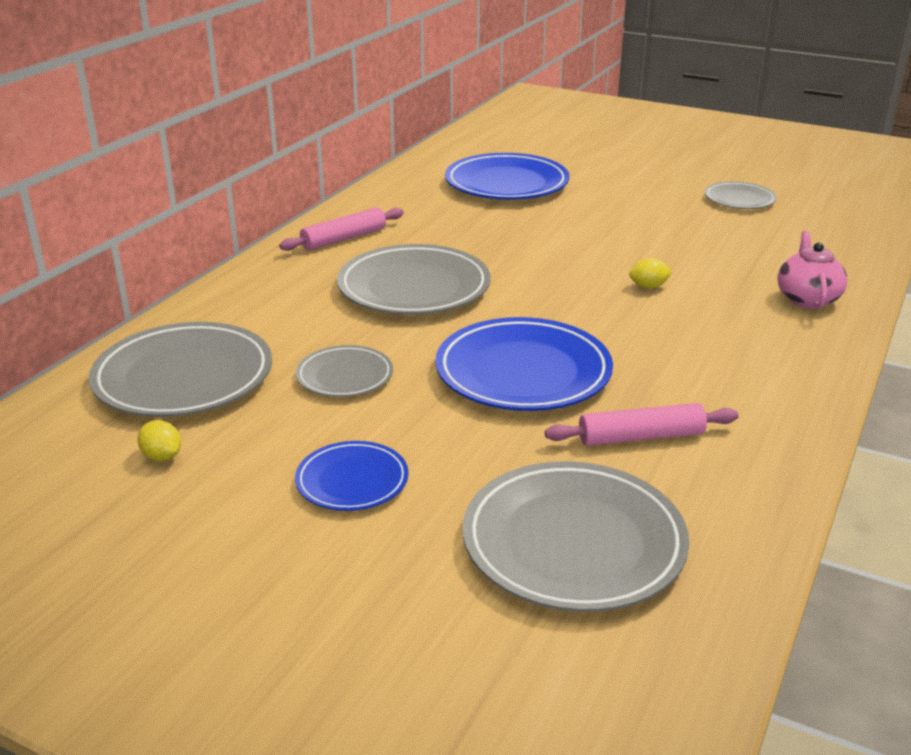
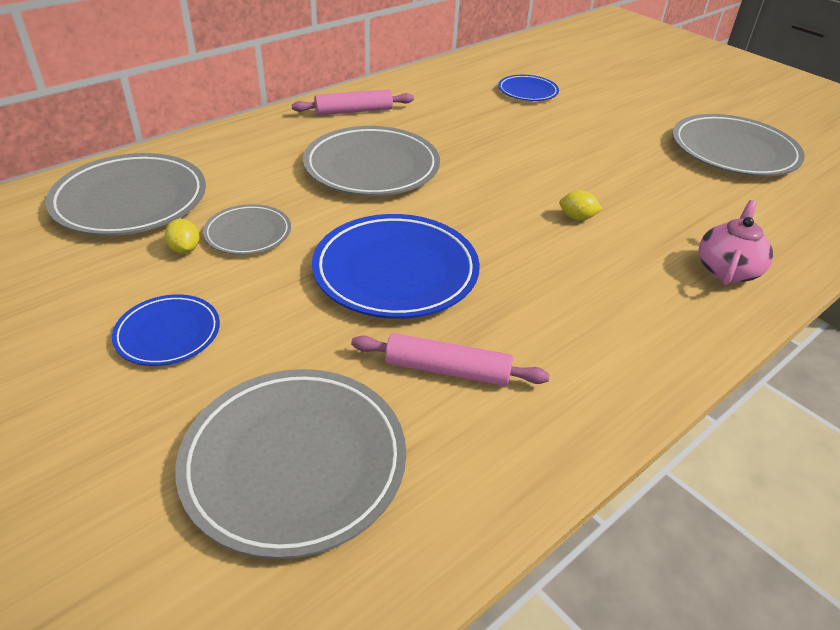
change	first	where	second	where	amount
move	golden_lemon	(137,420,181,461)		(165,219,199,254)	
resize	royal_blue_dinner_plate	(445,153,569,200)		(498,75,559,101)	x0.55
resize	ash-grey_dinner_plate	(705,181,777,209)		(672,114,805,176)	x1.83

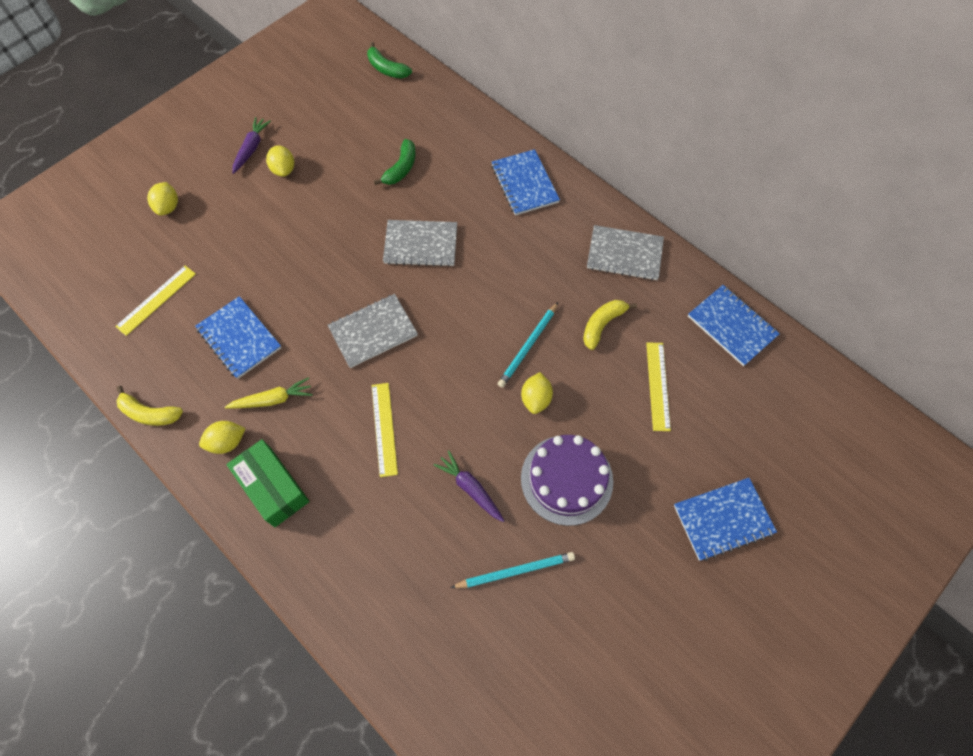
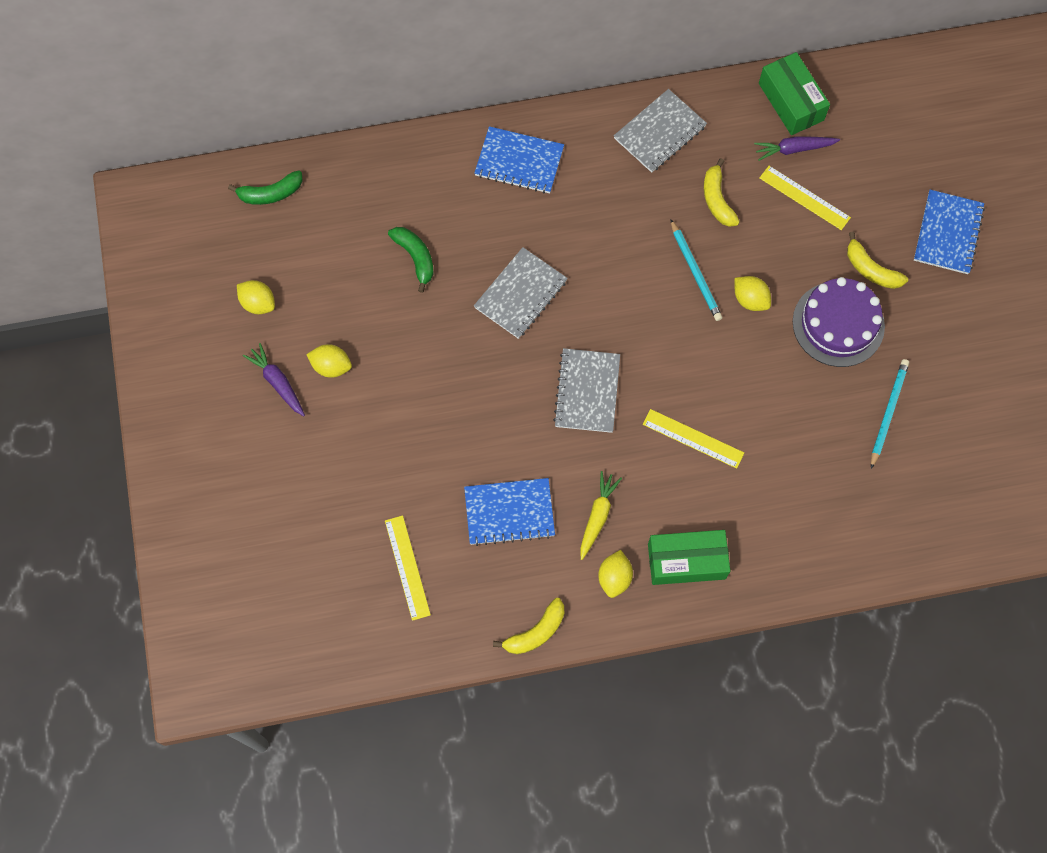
change	first	where	second	where	amount
move	golden_lemon	(147,182,178,216)		(237,280,275,314)	
move	royal_purple_root_vegetable	(434,450,505,522)		(754,136,840,161)	
replace	royal_blue_notepad	(688,285,780,366)	leaf-green_package	(759,52,830,135)	
insert			golden_banana_fruit	(847,232,908,289)	

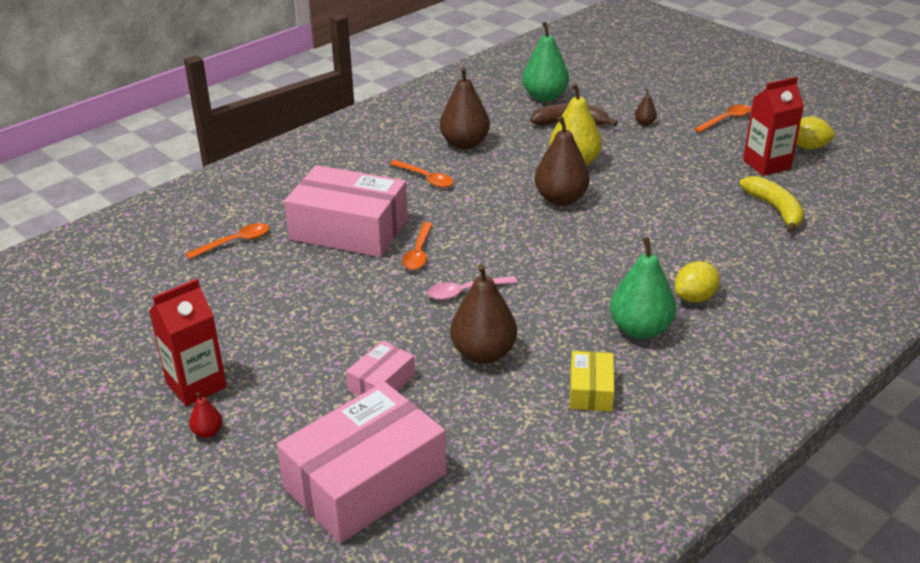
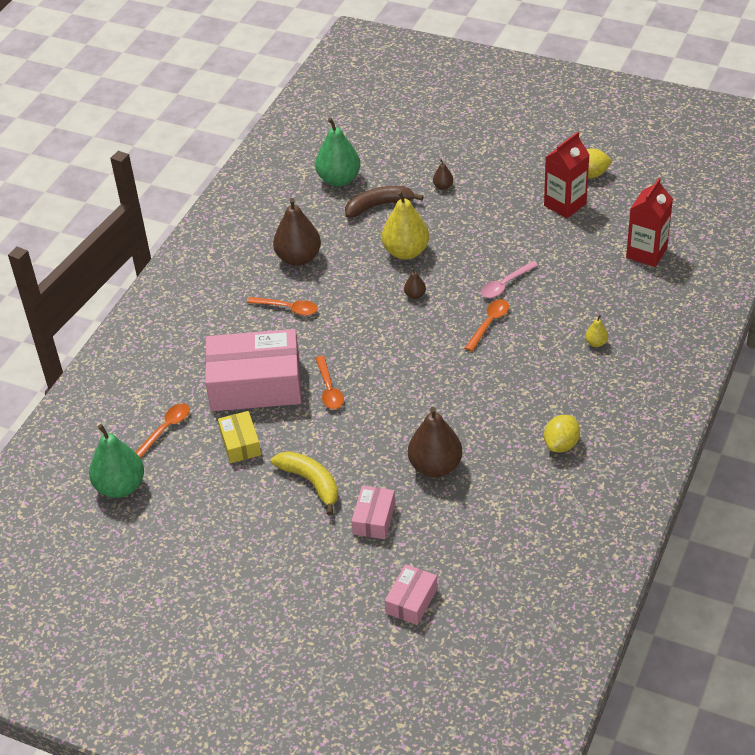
change	first	where	second	where	amount
move	red_juice_carton	(149,279,227,406)		(626,178,673,267)	
delete	red_toy_pear	(189,392,223,438)			
resize	rosy_package	(277,382,446,543)		(385,564,438,625)	x0.48
move	rosy_teaspoon	(427,276,517,300)		(481,261,538,298)	
resize	brown_toy_pear	(535,116,590,206)		(404,268,426,299)	x0.45
move	golden_package	(570,351,615,412)		(218,411,261,463)	
move	leaf-green_toy_pear	(610,237,676,339)		(89,424,144,498)	
move	golden_lemon	(675,261,720,303)		(544,415,580,452)	
move	orange-coloured_teaspoon	(694,105,751,133)		(465,299,509,351)	
move	golden_banana_fruit	(739,176,804,233)		(271,451,338,515)	
insert			golden_toy_pear	(585,315,608,347)	

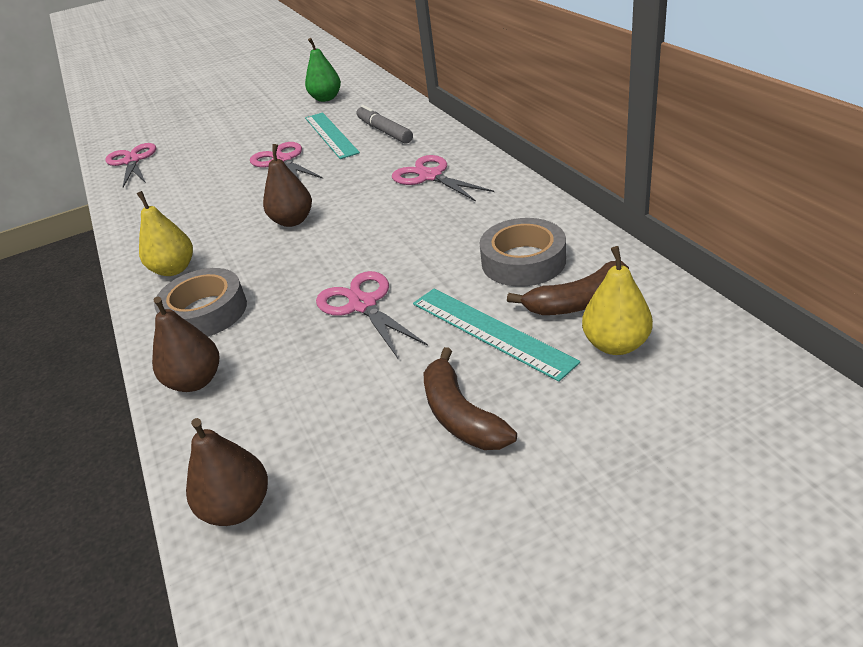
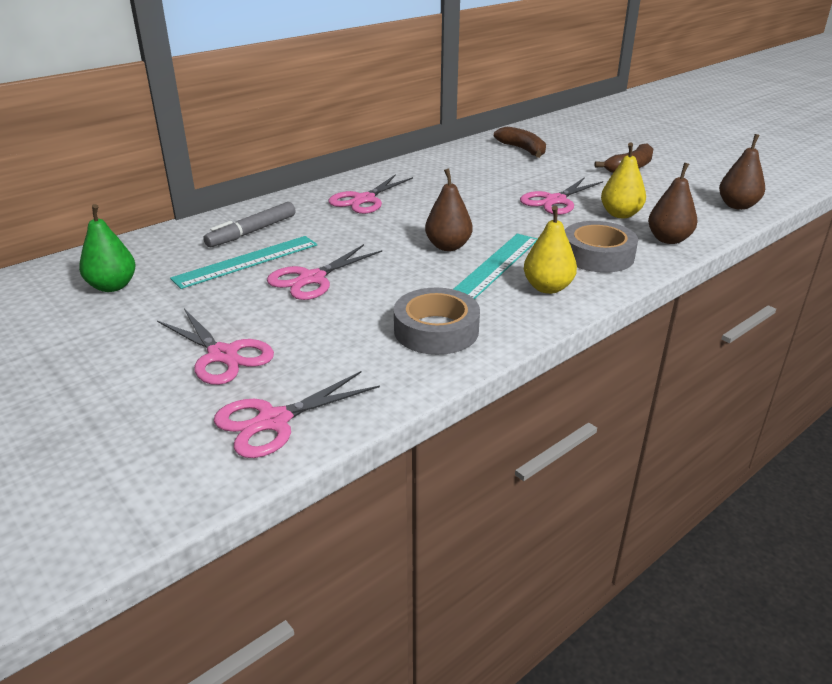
change	first	where	second	where	amount
move	aqua_straightedge	(413,289,580,382)		(454,234,537,299)	
move	ash-grey_sticky_tape	(479,218,566,287)		(394,288,480,355)	
move	golden_toy_pear	(582,246,653,355)		(601,143,646,218)	
insert			rosy_shears	(157,308,274,385)	

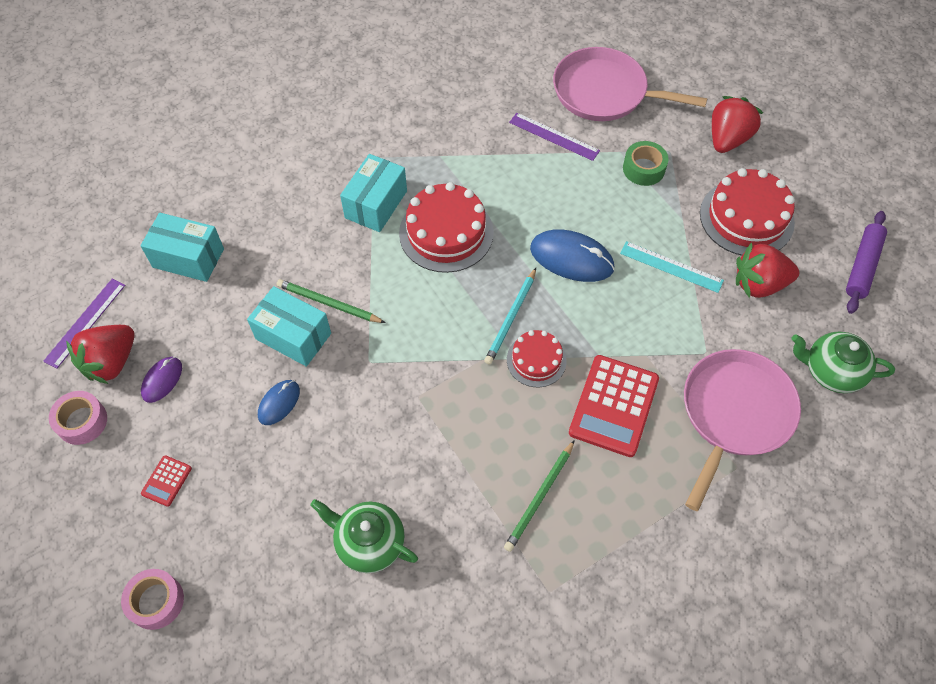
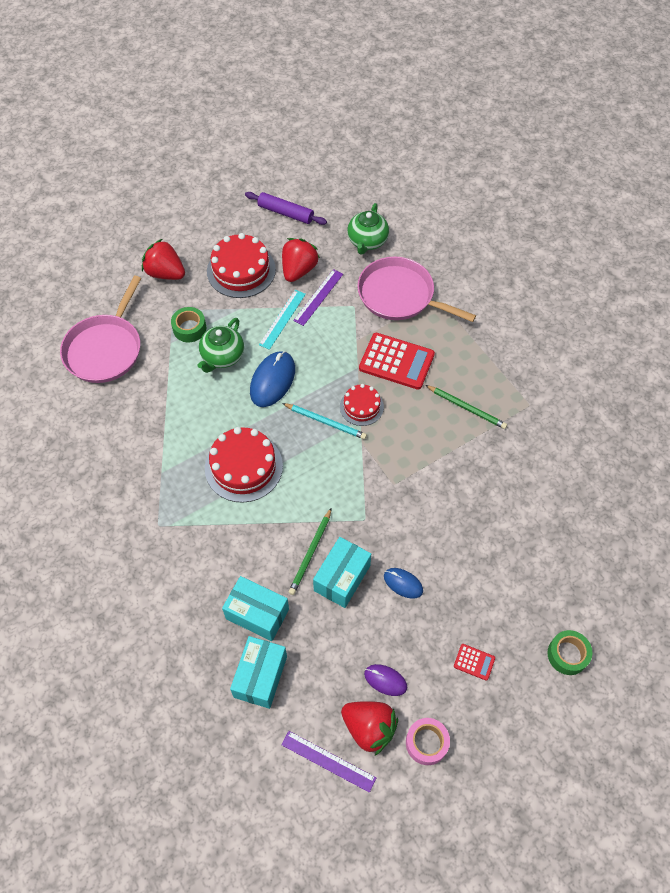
change	first	where	second	where	amount
recolor	rosy_sticky_tape	(121,569,184,630)	leaf-green_sticky_tape	(548,630,593,675)	
move	leaf-green_china_teapot	(310,499,418,573)		(198,318,244,373)	
move	aqua_package	(340,154,407,232)		(222,576,289,641)	
move	royal_purple_straightedge	(509,113,600,161)		(293,269,343,326)	
rotate	red_toy_strawberry	(736,242,799,298)		(282,238,320,282)	150 degrees counterclockwise

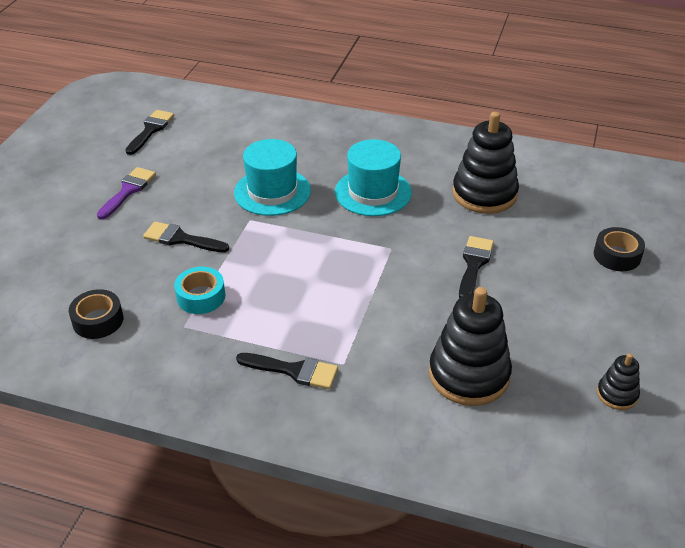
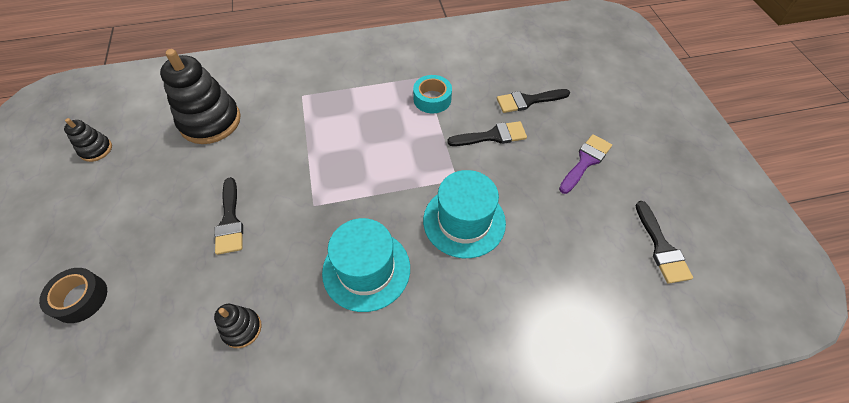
change	first	where	second	where	amount
delete	jet-black_sticky_tape	(69,289,123,339)			
rotate	royal_purple_paintbrush	(97,167,156,219)		(559,134,612,194)	135 degrees counterclockwise
move	jet-black_paintbrush	(236,353,338,389)		(497,89,570,113)	
resize	jet-black_ring_stacker	(452,112,519,214)		(214,304,262,348)	x0.49

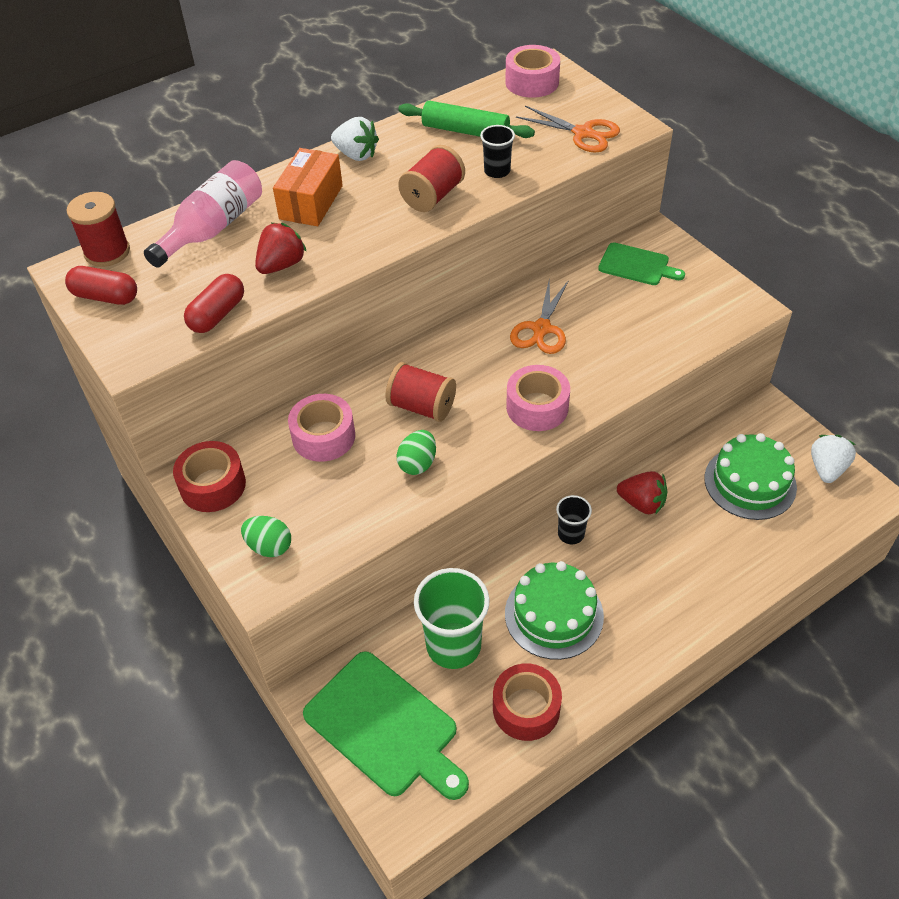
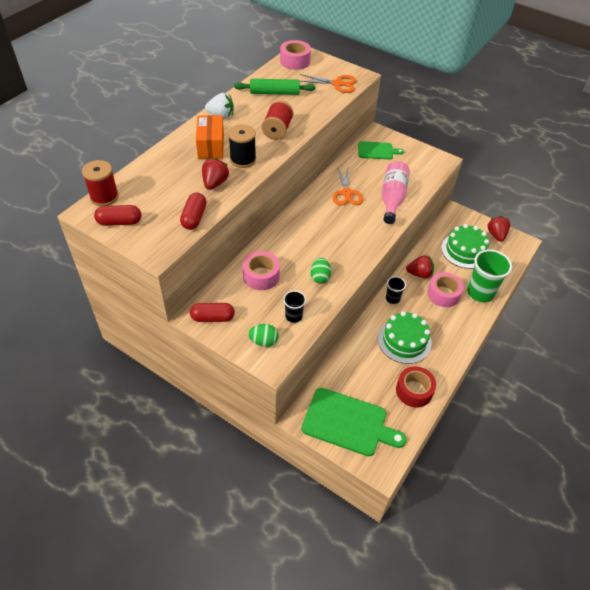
change	first	where	second	where	amount
move	rosy_bottle	(144,160,262,268)		(382,161,410,224)	
replace	red_sticky_tape	(173,441,246,512)	red_capsule	(190,303,235,322)	
delete	red_reel_of_thread	(385,362,456,422)			
move	leaf-green_beaker	(414,568,490,669)		(467,249,512,302)	
move	jet-black_beaker	(480,125,515,178)		(283,291,306,323)	
move	rosy_sticky_tape	(506,365,570,431)		(427,272,464,307)	
recolor	snow-white_toy_strawberry	(811,435,856,483)	red_toy_strawberry	(488,216,510,242)	
insert			jet-black_reel_of_thread	(228,124,256,168)	

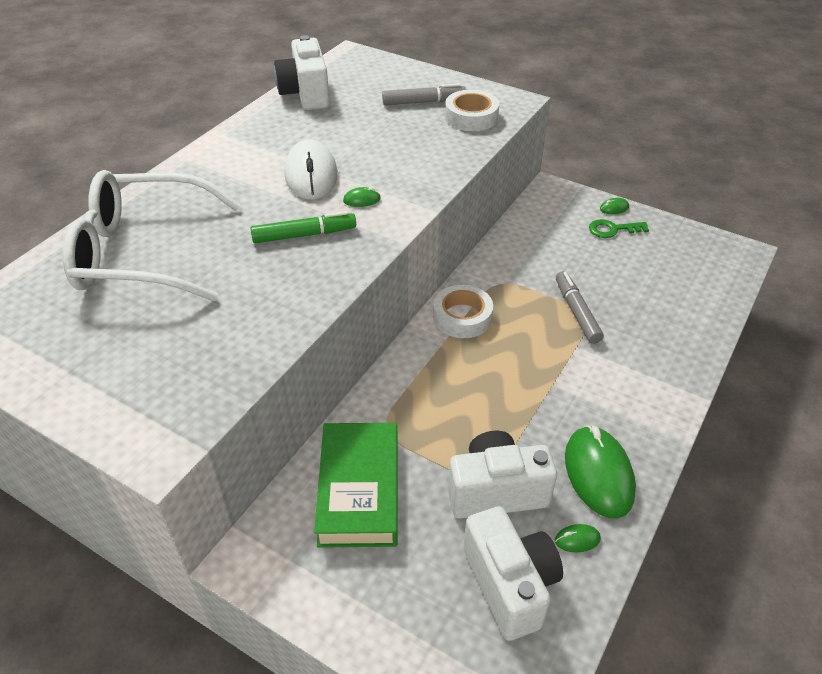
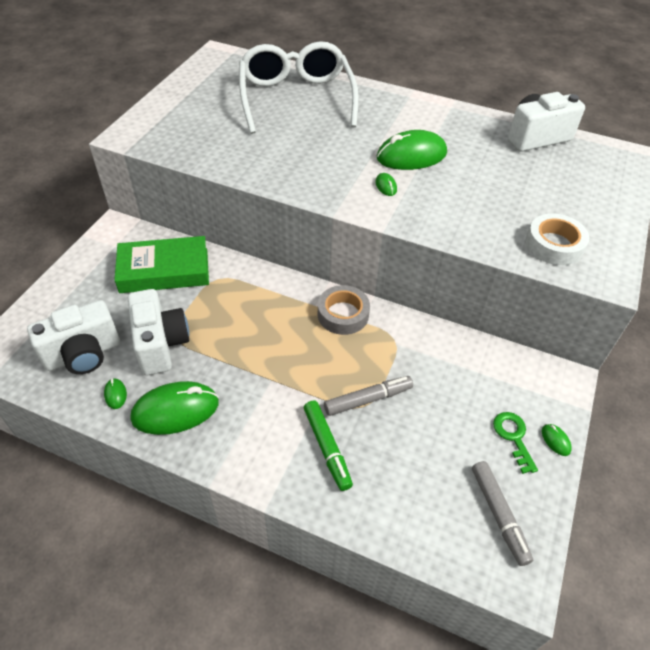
change	first	where	second	where	amount
move	leaf-green_marker	(250,211,356,243)		(304,401,353,491)	
recolor	snow-white_computer_mouse	(284,139,338,200)	leaf-green_computer_mouse	(377,130,447,170)	
move	ash-grey_marker	(382,83,466,105)		(472,461,533,566)	
recolor	snow-white_sticky_tape	(433,285,493,338)	ash-grey_sticky_tape	(318,285,370,335)	

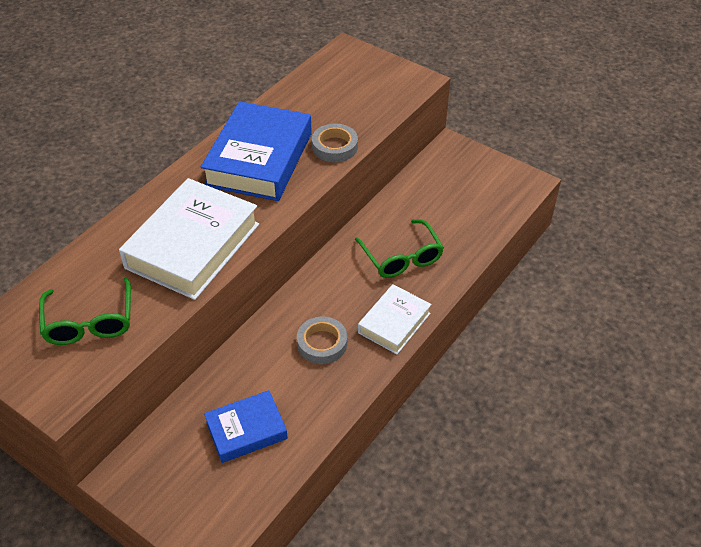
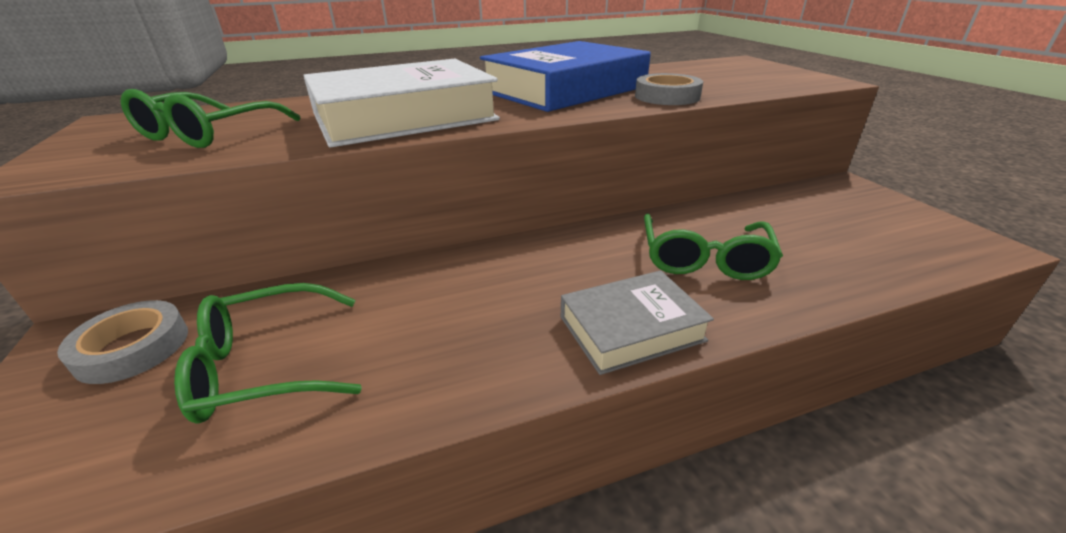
change	first	where	second	where	amount
replace	royal_blue_hardback	(204,390,288,463)	leaf-green_eyeglasses	(174,283,362,424)	
move	ash-grey_sticky_tape	(297,317,347,364)		(57,300,188,384)	
recolor	snow-white_hardback	(358,284,432,354)	ash-grey_hardback	(561,270,714,375)	

